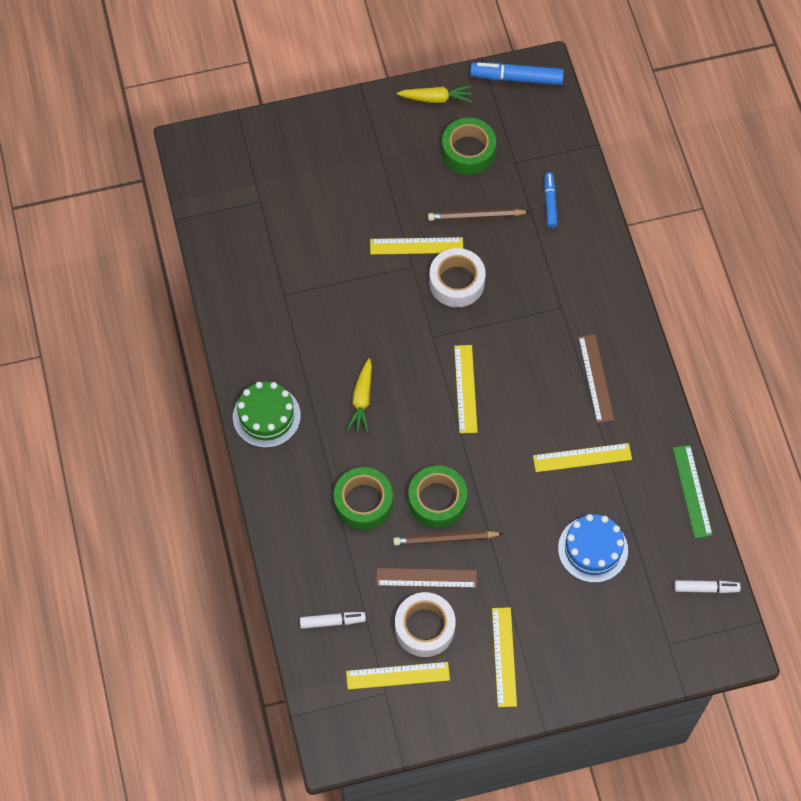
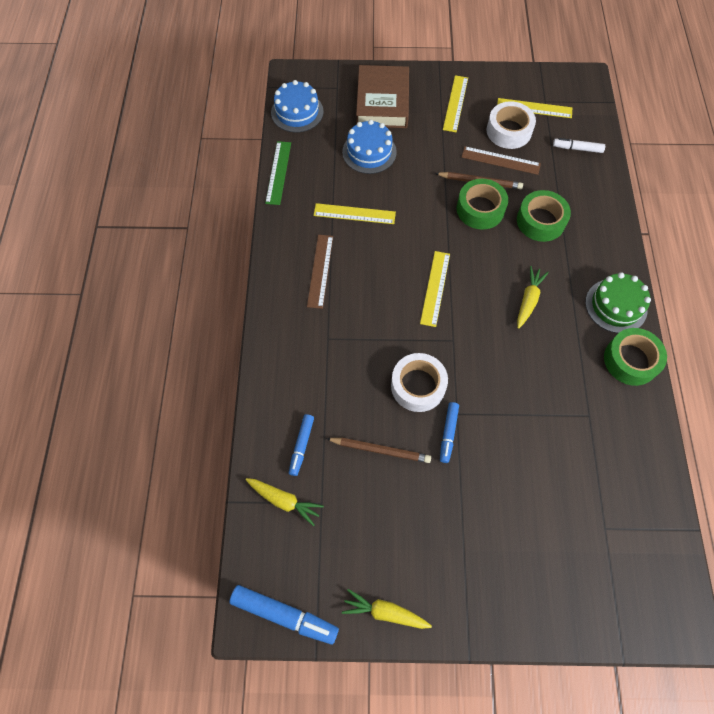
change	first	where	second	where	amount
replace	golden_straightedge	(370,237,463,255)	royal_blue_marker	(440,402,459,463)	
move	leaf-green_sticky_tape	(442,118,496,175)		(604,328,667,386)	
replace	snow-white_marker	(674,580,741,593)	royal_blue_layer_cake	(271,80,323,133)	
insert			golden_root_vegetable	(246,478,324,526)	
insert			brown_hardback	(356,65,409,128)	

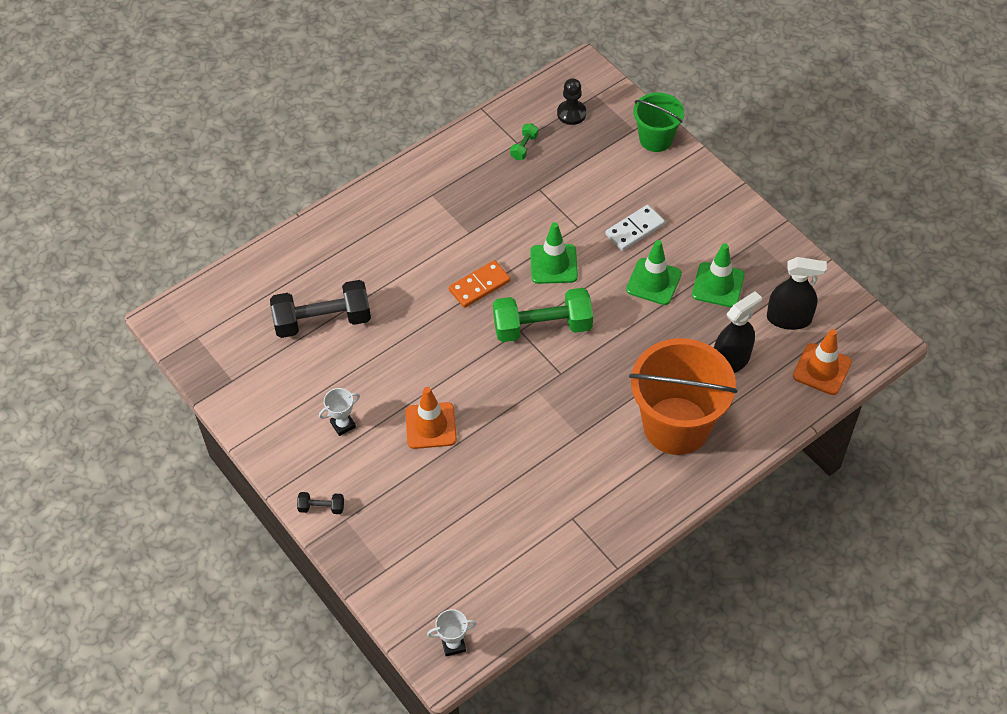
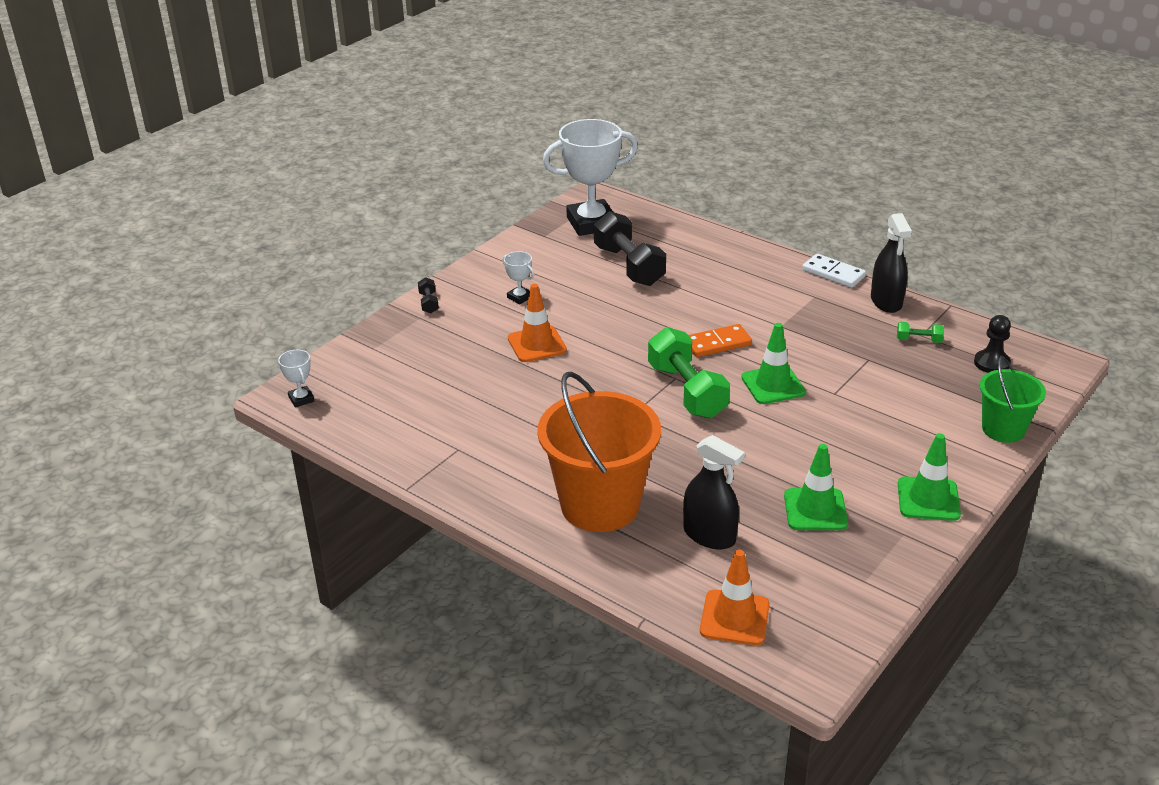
change	first	where	second	where	amount
rotate	orange-coloured_domino_piece	(449,260,511,308)		(688,324,752,357)	60 degrees counterclockwise
move	snow-white_domino_piece	(605,205,665,251)		(802,254,866,288)	
move	leaf-green_road_cone	(626,240,682,305)		(898,433,961,521)	
move	jet-black_sprayer	(767,257,827,330)		(871,213,912,313)	
insert			snow-white_trophy	(543,119,638,236)	

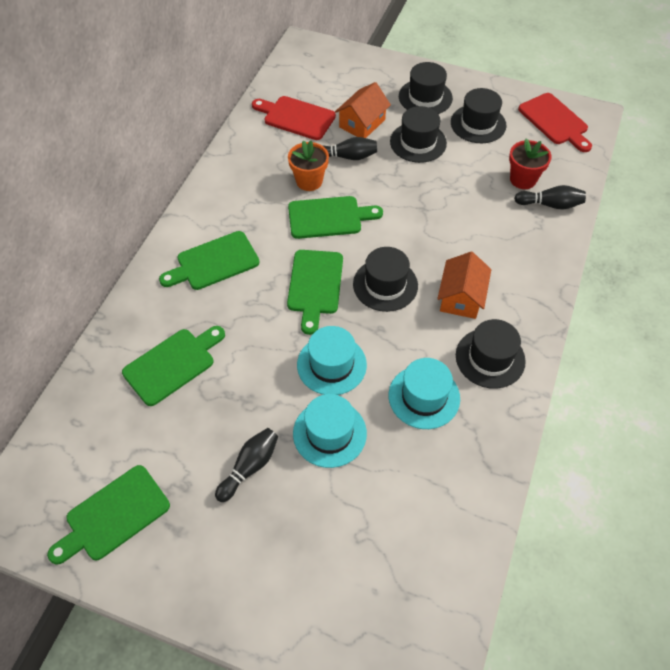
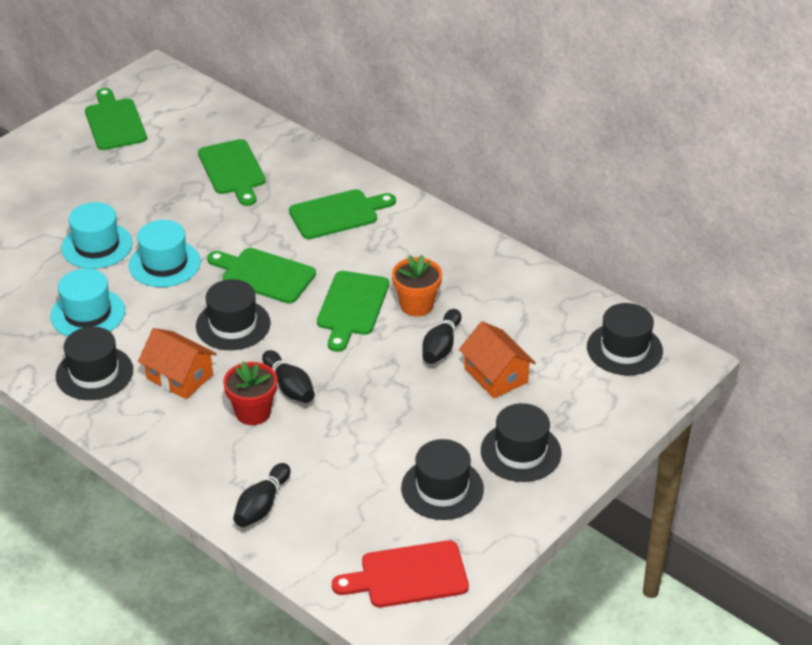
change	first	where	second	where	amount
rotate	leaf-green_bread_board	(159,231,259,290)		(289,189,396,239)	75 degrees clockwise
move	jet-black_bowling_pin	(215,428,278,502)		(262,350,315,403)	
delete	red_bread_board	(252,96,336,140)			
move	jet-black_hat	(390,106,447,163)		(587,303,663,375)	
move	red_potted_plant	(509,139,551,189)		(223,361,277,425)	

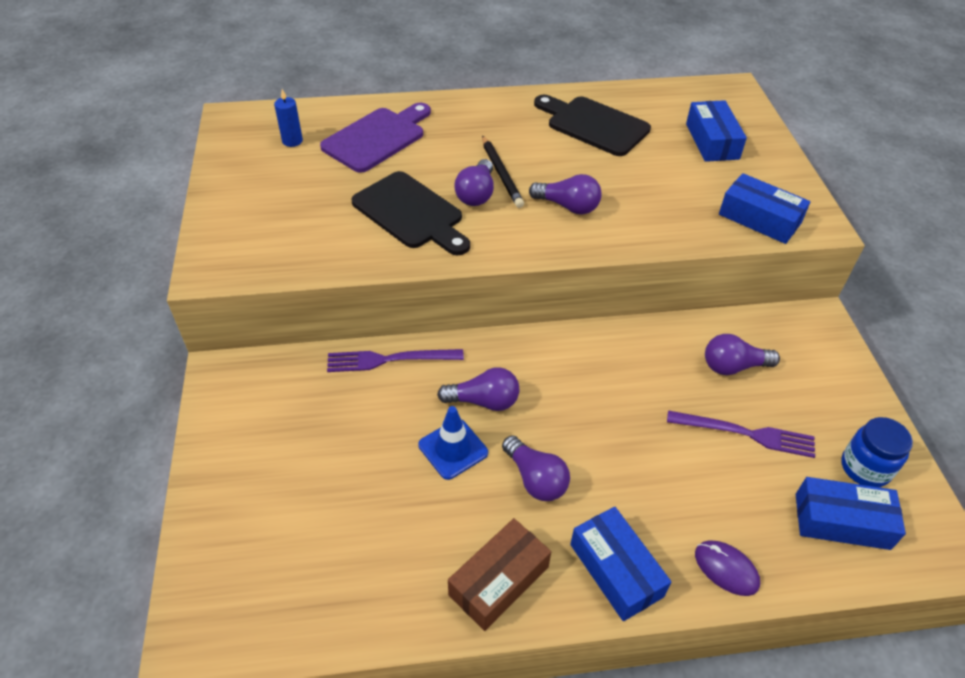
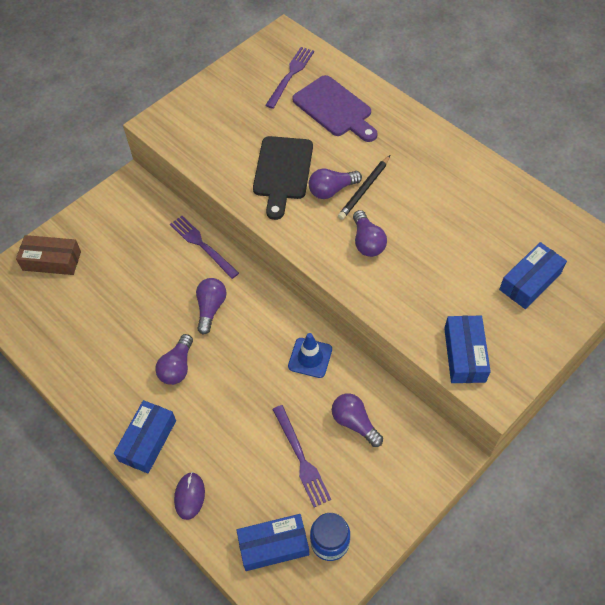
change	first	where	second	where	amount
replace	royal_blue_candle	(274,89,303,147)	royal_purple_table_fork	(265,47,314,109)	
rotate	royal_purple_bread_board	(320,103,431,173)		(292,75,378,142)	45 degrees clockwise
move	royal_blue_road_cone	(418,406,488,480)		(288,333,332,378)	
rotate	royal_purple_light_bulb	(437,367,519,411)		(196,278,227,334)	135 degrees counterclockwise
move	brown_package	(448,518,551,631)		(16,235,81,275)	
delete	jet-black_bread_board	(534,95,651,156)			
rotate	royal_blue_package	(796,477,906,550)		(236,514,309,571)	75 degrees counterclockwise

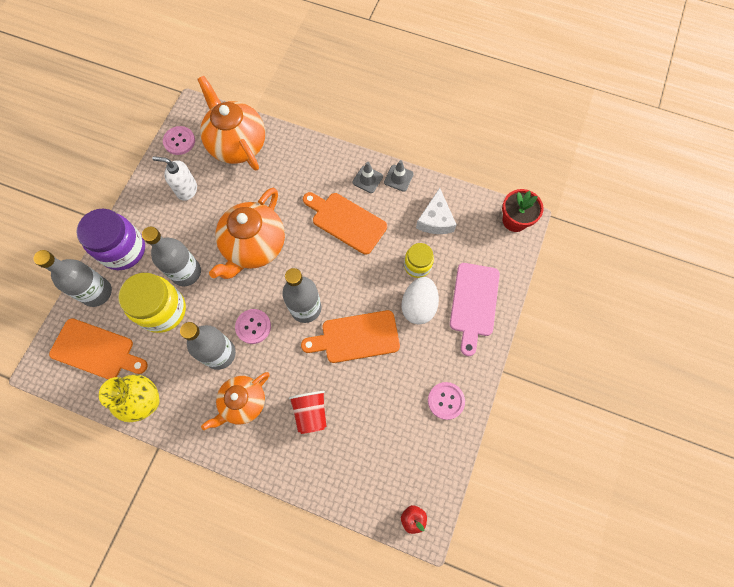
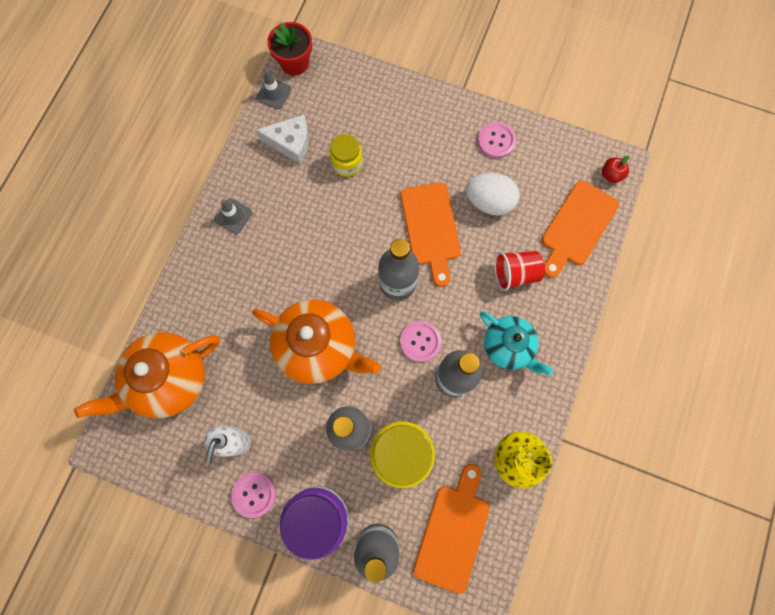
change	first	where	second	where	amount
move	rosy_sewing_button	(163,126,195,155)		(231,472,276,518)	
recolor	orange-coloured_china_teapot	(201,372,270,430)	aqua_china_teapot	(480,311,553,376)	
move	orange-coloured_bread_board	(303,192,387,255)		(542,181,619,278)	
move	ash-grey_road_cone	(384,160,414,192)		(256,70,291,109)	
move	snow-white_egg	(402,277,439,325)		(465,173,520,215)	
delete	rosy_bread_board	(450,263,500,356)			

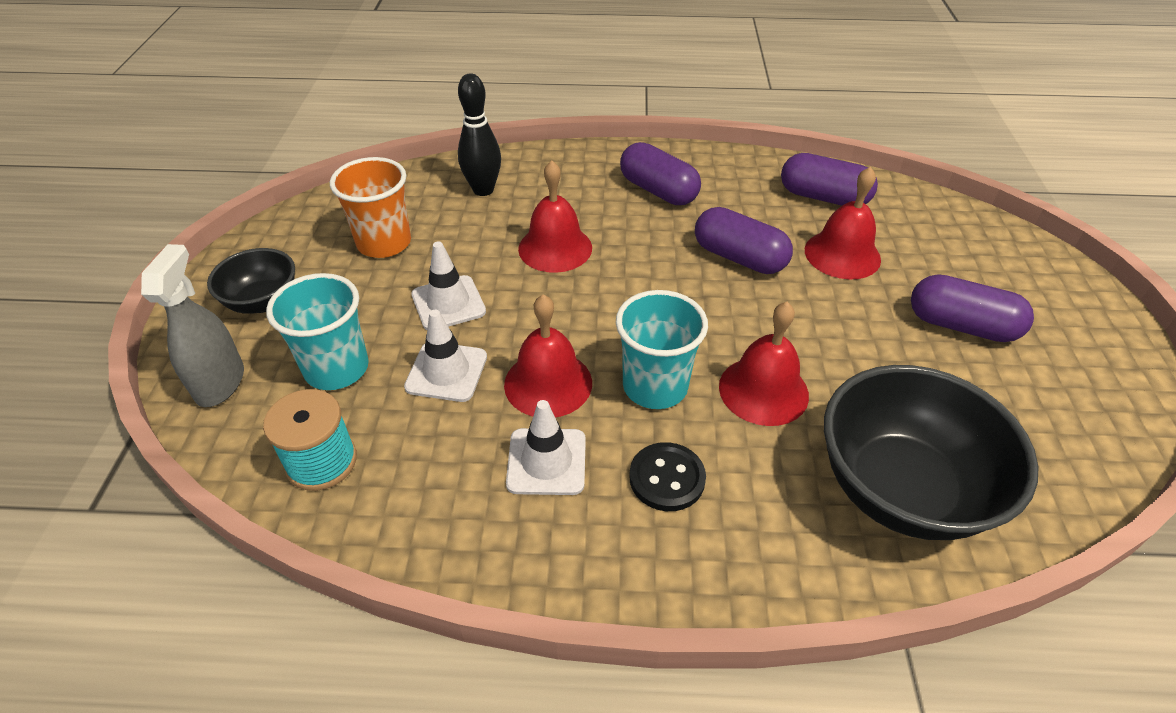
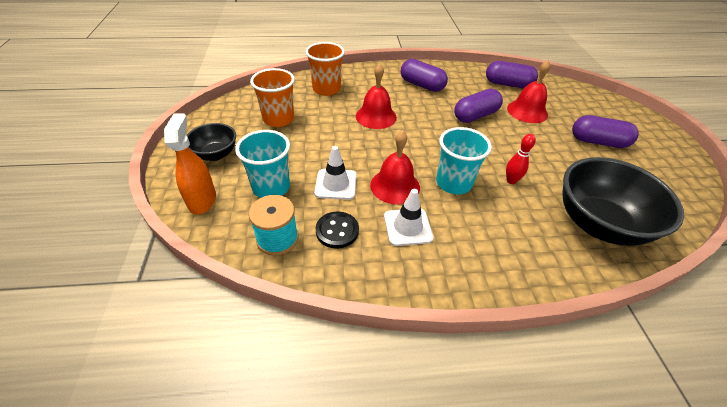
change	first	where	second	where	amount
recolor	ash-grey_sprayer	(141,244,244,407)	orange-coloured_sprayer	(164,113,216,215)	
delete	snow-white_road_cone	(411,241,486,330)			
replace	jet-black_bowling_pin	(458,73,501,196)	orange-coloured_beaker	(306,42,345,96)	
move	jet-black_sewing_button	(629,442,706,511)		(316,211,359,249)	
rotate	royal_purple_capsule	(695,207,793,274)		(454,89,503,123)	60 degrees counterclockwise
replace	red_school_bell	(719,302,809,426)	red_bowling_pin	(506,134,536,184)	

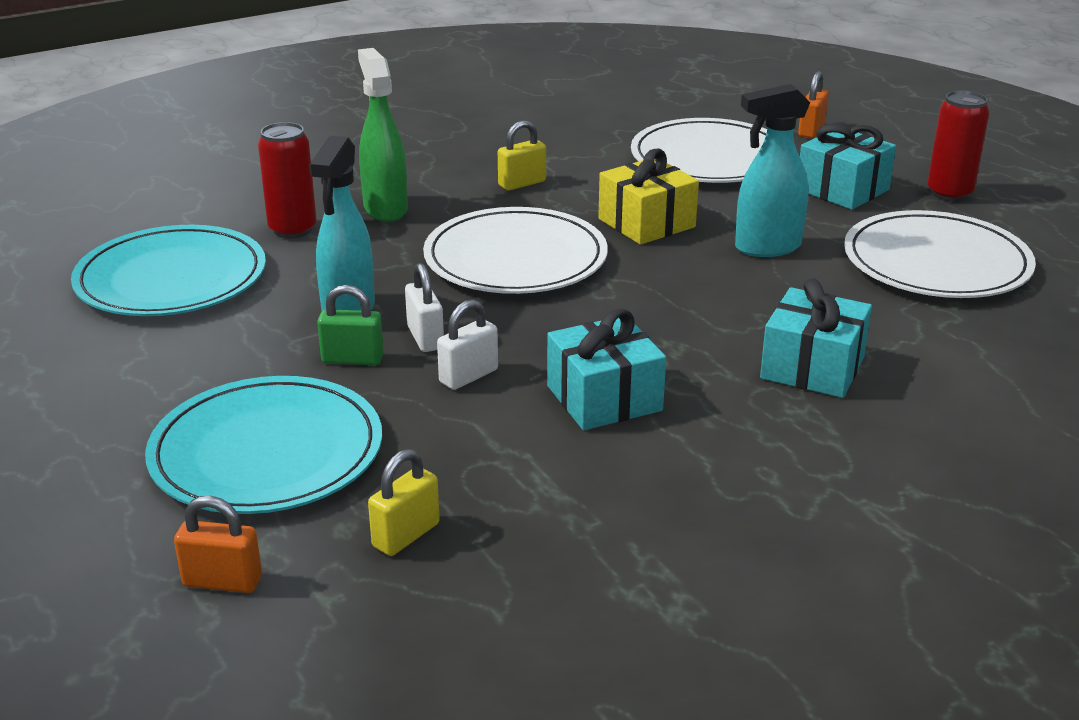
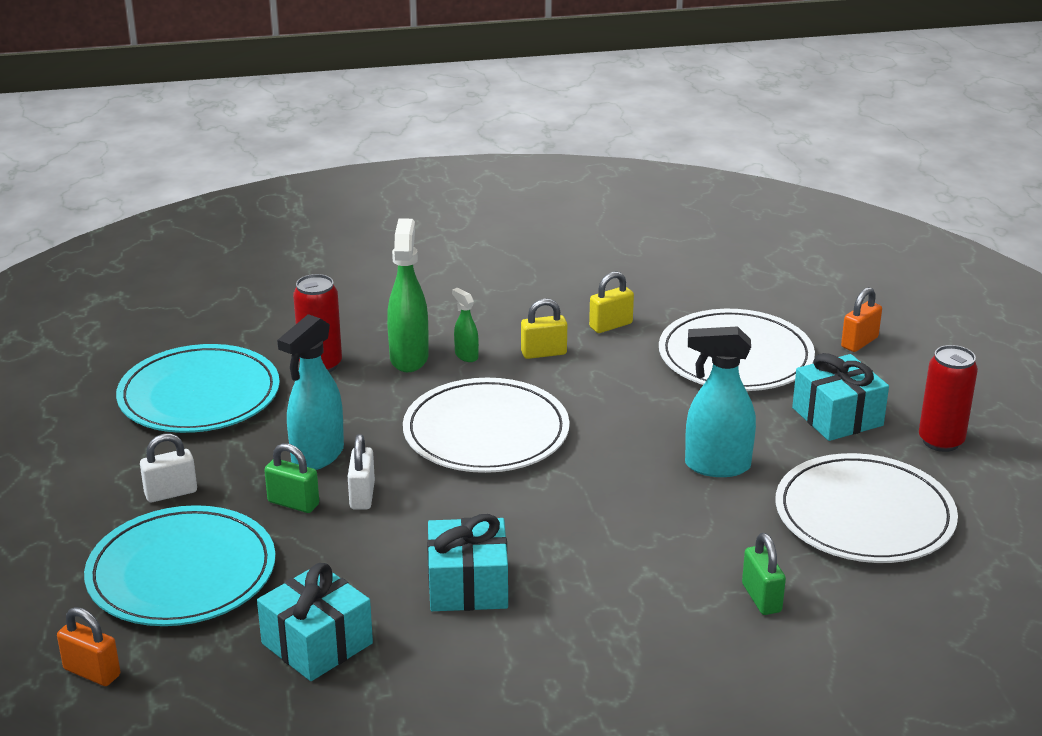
change	first	where	second	where	amount
move	golden_lock	(368,449,440,556)		(589,272,634,333)	
move	snow-white_lock	(437,300,498,390)		(140,433,197,502)	
delete	golden_wrapped_gift	(598,149,699,245)			
move	aqua_wrapped_gift	(760,278,872,398)		(257,563,373,681)	
insert			leaf-green_sprayer	(452,288,479,362)	
insert			leaf-green_lock	(742,533,786,615)	

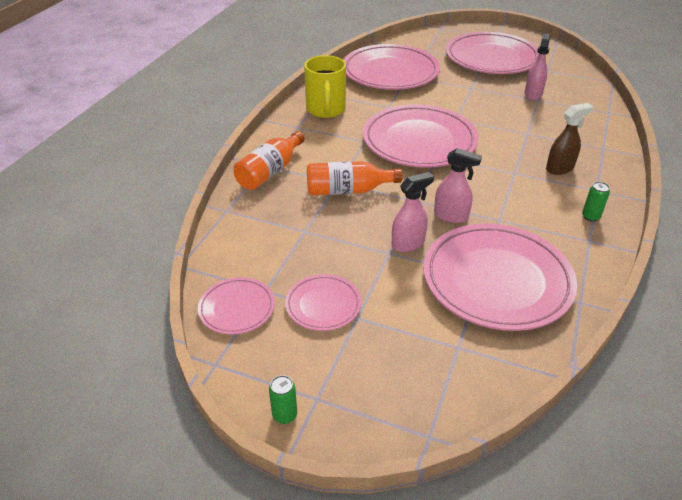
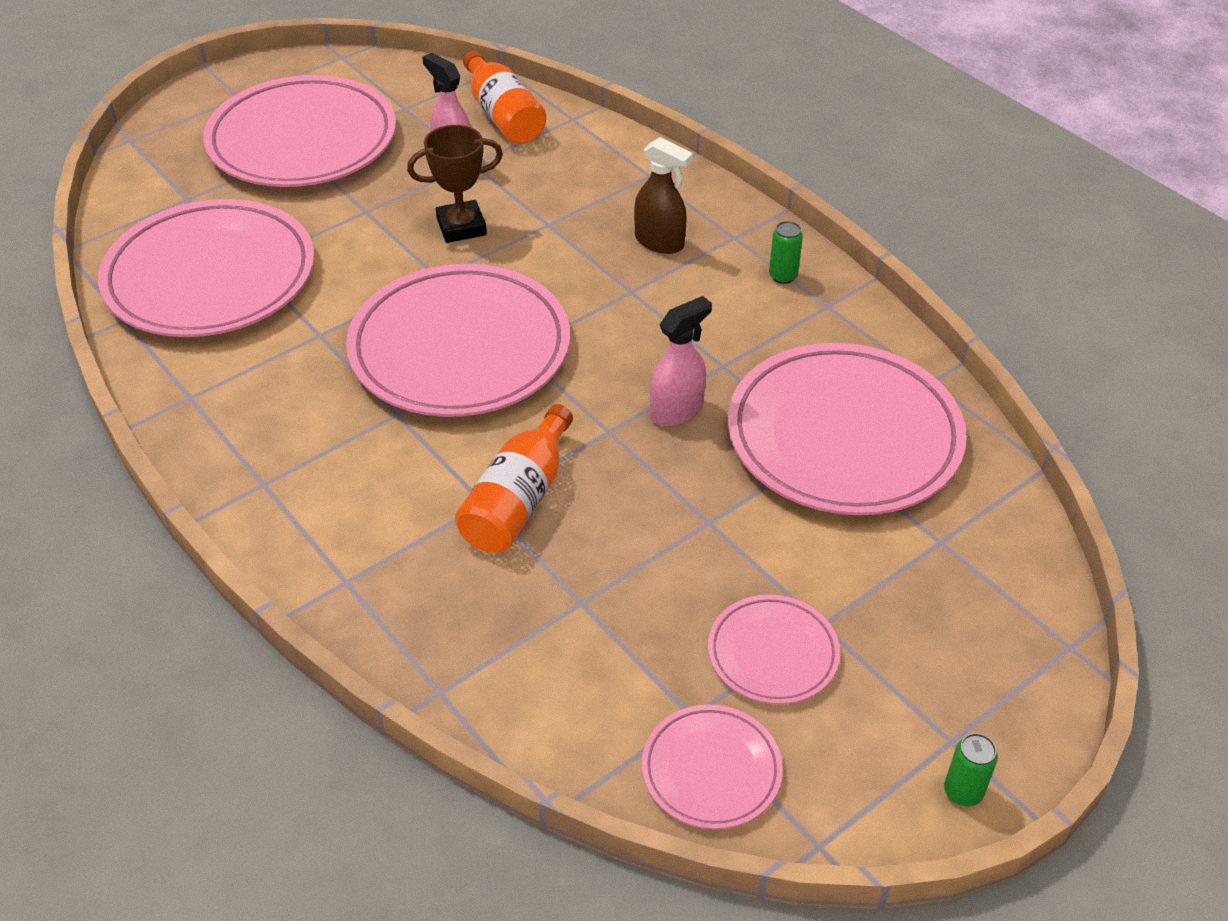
change	first	where	second	where	amount
move	orange-coloured_bottle	(233,131,305,190)		(463,51,546,144)	
delete	golden_coffee_mug	(304,55,346,118)			
delete	rosy_sprayer	(392,172,434,252)			
rotate	brown_sprayer	(546,103,593,175)		(634,137,693,254)	120 degrees clockwise
insert			brown_trophy	(407,125,503,243)	

